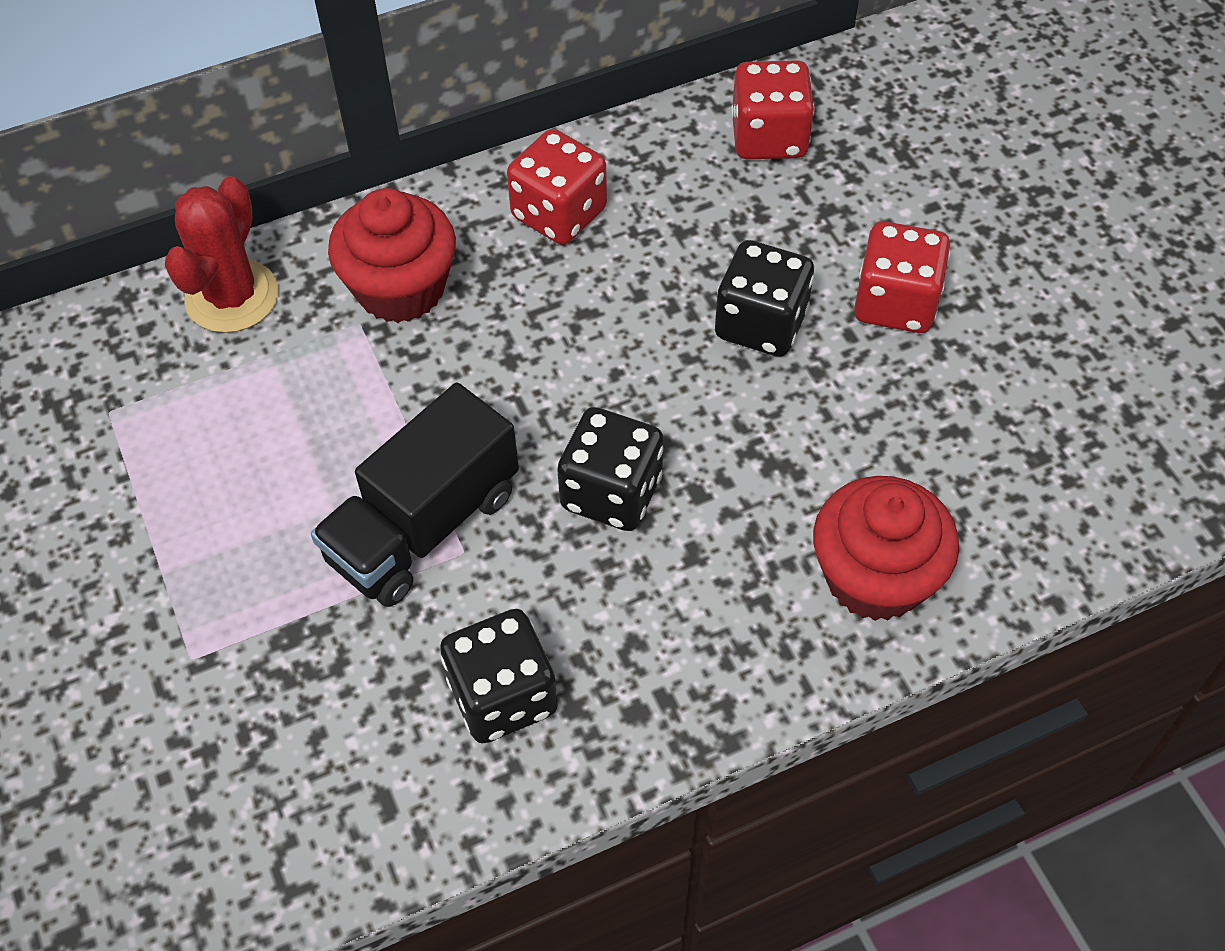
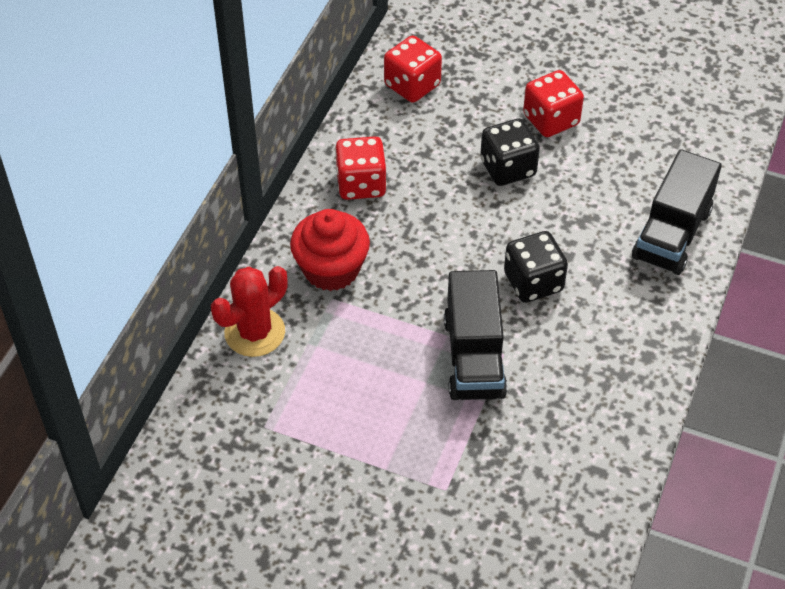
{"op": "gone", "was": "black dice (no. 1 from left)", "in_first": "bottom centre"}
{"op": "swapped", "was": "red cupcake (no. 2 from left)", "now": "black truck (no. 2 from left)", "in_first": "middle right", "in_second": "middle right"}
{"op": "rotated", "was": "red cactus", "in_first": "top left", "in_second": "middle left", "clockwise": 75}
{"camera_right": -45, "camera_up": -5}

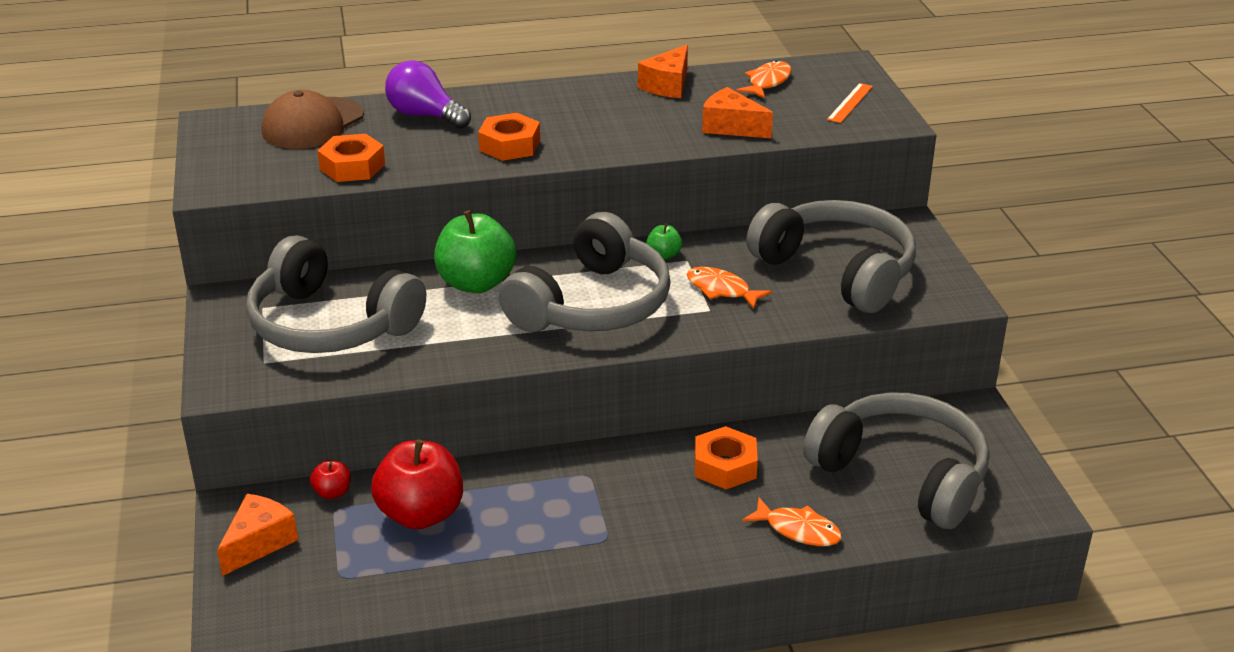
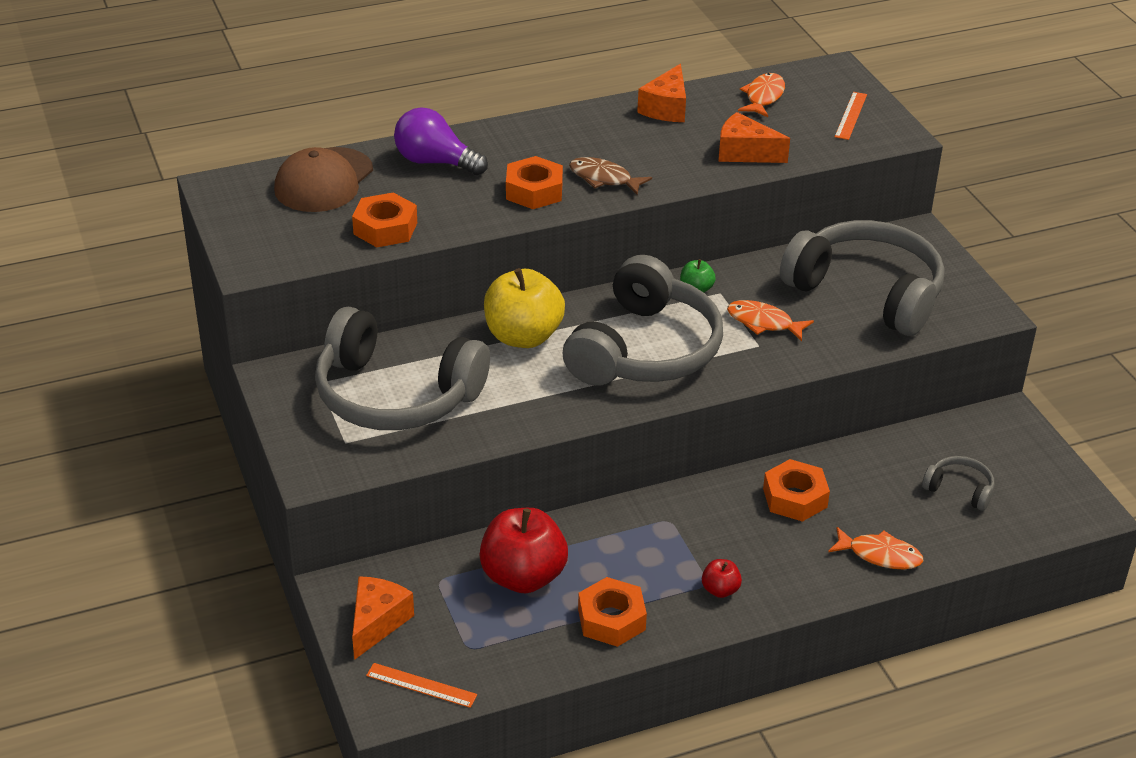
{"op": "new", "now": "orange ruler (no. 1 from left)", "in_second": "bottom centre"}
{"op": "new", "now": "brown fish", "in_second": "top centre"}
{"op": "new", "now": "orange nut (no. 3 from left)", "in_second": "bottom centre"}
{"op": "shifted", "was": "red apple (no. 1 from left in the first image)", "now": "red apple (no. 2 from left)", "in_first": "bottom left", "in_second": "bottom centre"}
{"op": "repainted", "was": "green apple (no. 1 from left)", "now": "yellow apple", "in_first": "centre", "in_second": "centre"}
{"op": "scaled", "was": "grey headphones (no. 4 from left)", "in_first": "bottom right", "in_second": "middle right", "ratio": 0.42}
{"camera_right": -10, "camera_up": 5}

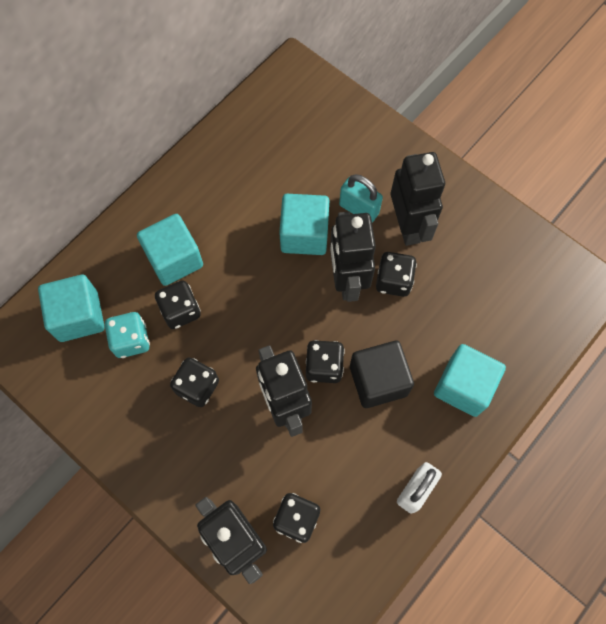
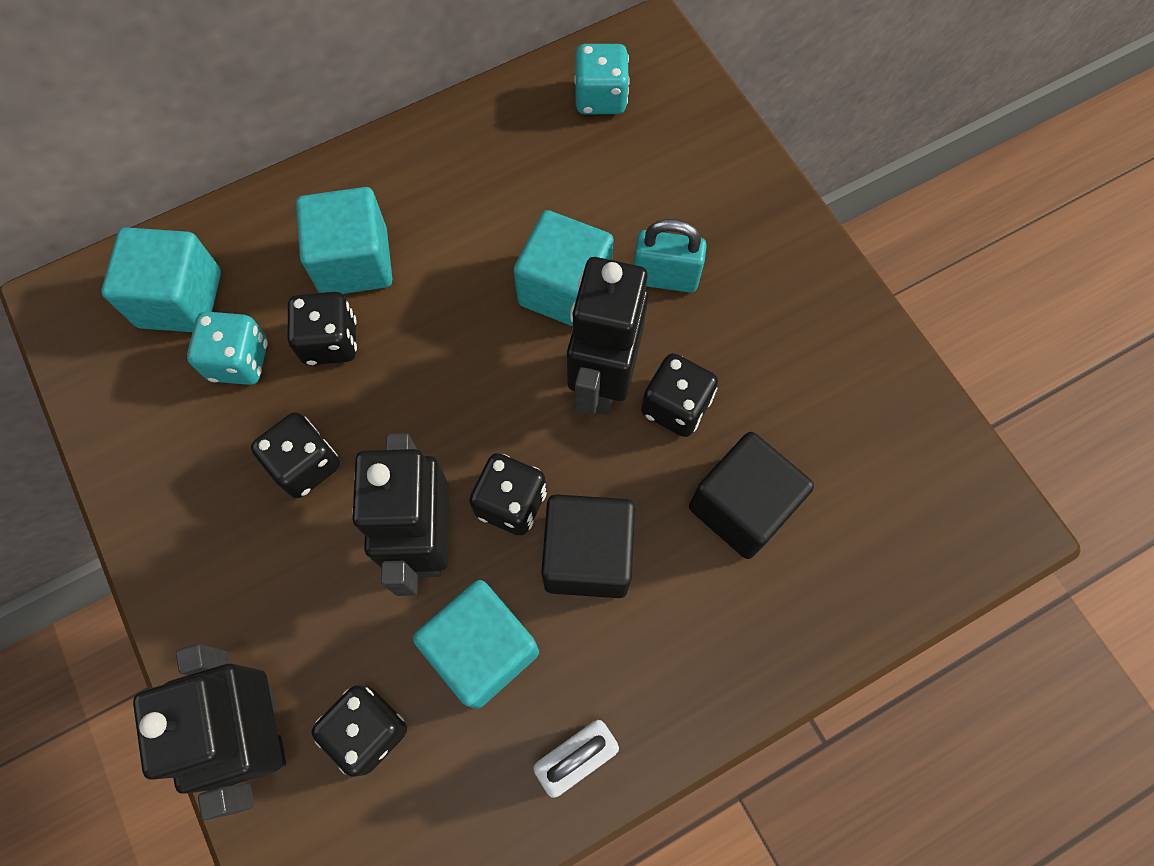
{"op": "gone", "was": "black robot (no. 4 from left)", "in_first": "top right"}
{"op": "new", "now": "turquoise dice (no. 2 from left)", "in_second": "top centre"}
{"op": "new", "now": "black cube (no. 2 from left)", "in_second": "centre"}
{"op": "shifted", "was": "turquoise cube (no. 4 from left in the first image)", "now": "turquoise cube (no. 3 from left)", "in_first": "middle right", "in_second": "bottom centre"}
{"op": "rotated", "was": "turquoise padlock", "in_first": "top centre", "in_second": "top centre", "clockwise": -45}
{"camera_right": 20, "camera_up": 0}

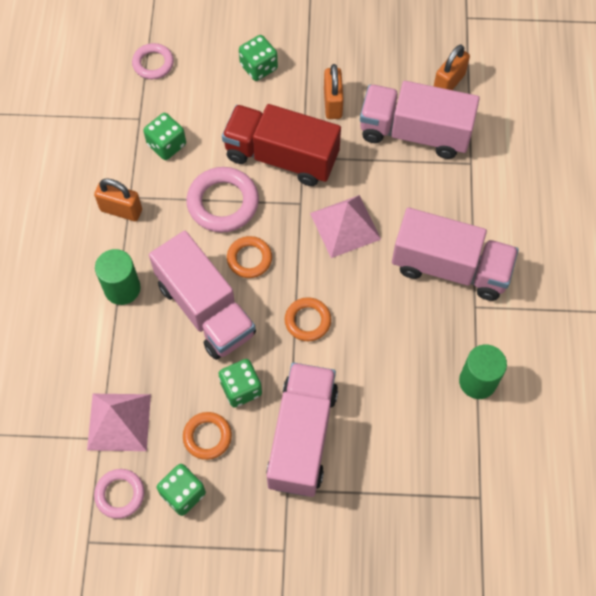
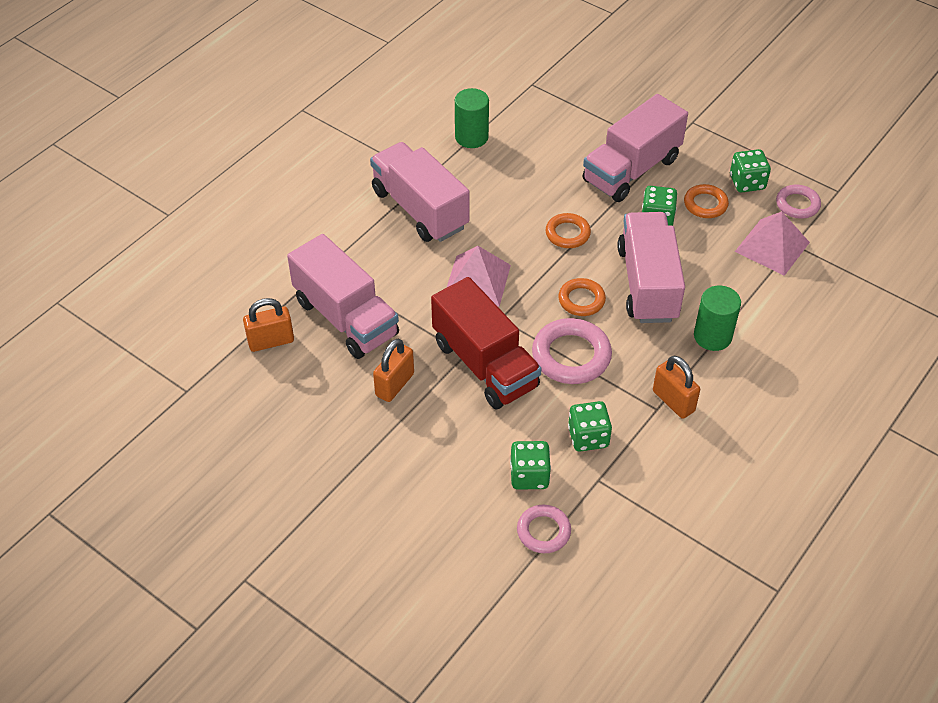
{"op": "shifted", "was": "green dice (no. 4 from left in the first image)", "now": "green dice (no. 1 from left)", "in_first": "top centre", "in_second": "centre"}
{"camera_right": -145, "camera_up": -15}

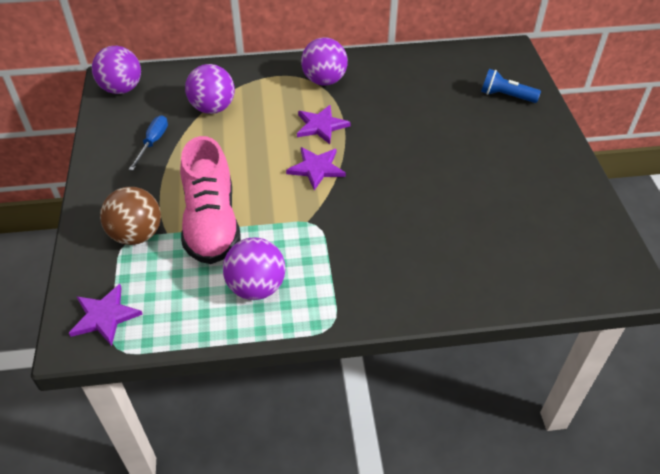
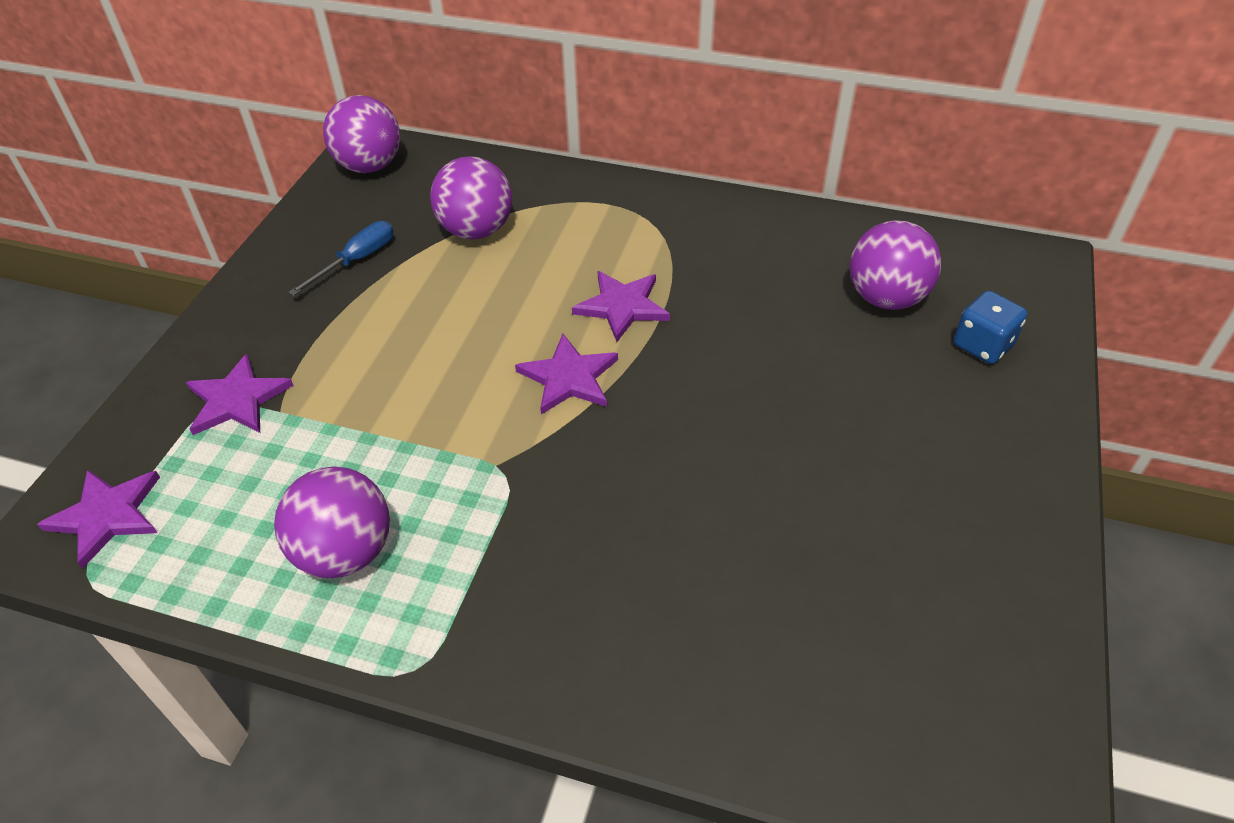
{"op": "gone", "was": "pink shoe", "in_first": "middle left"}
{"op": "shifted", "was": "purple ball (no. 4 from left)", "in_first": "top centre", "in_second": "top right"}
{"op": "swapped", "was": "brown ball", "now": "purple star (no. 2 from left)", "in_first": "middle left", "in_second": "middle left"}
{"op": "swapped", "was": "blue flashlight", "now": "blue dice", "in_first": "top right", "in_second": "middle right"}
{"camera_right": 25, "camera_up": 0}

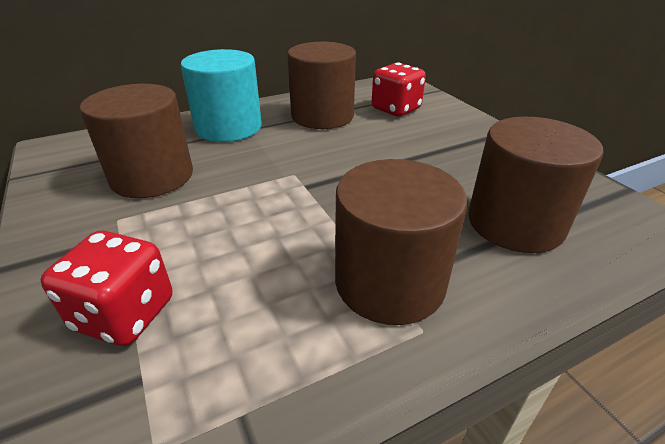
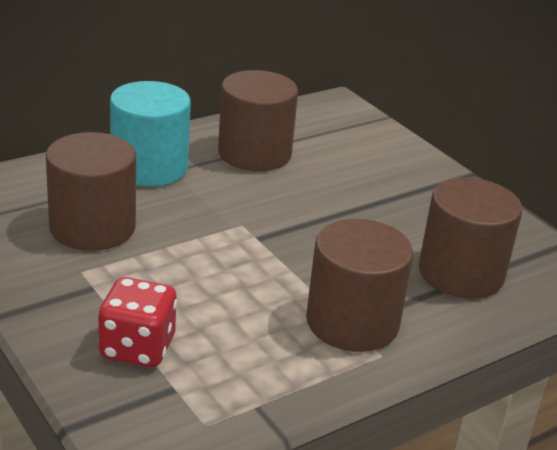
{"op": "gone", "was": "red dice (no. 2 from left)", "in_first": "top centre"}
{"camera_right": -10, "camera_up": -5}

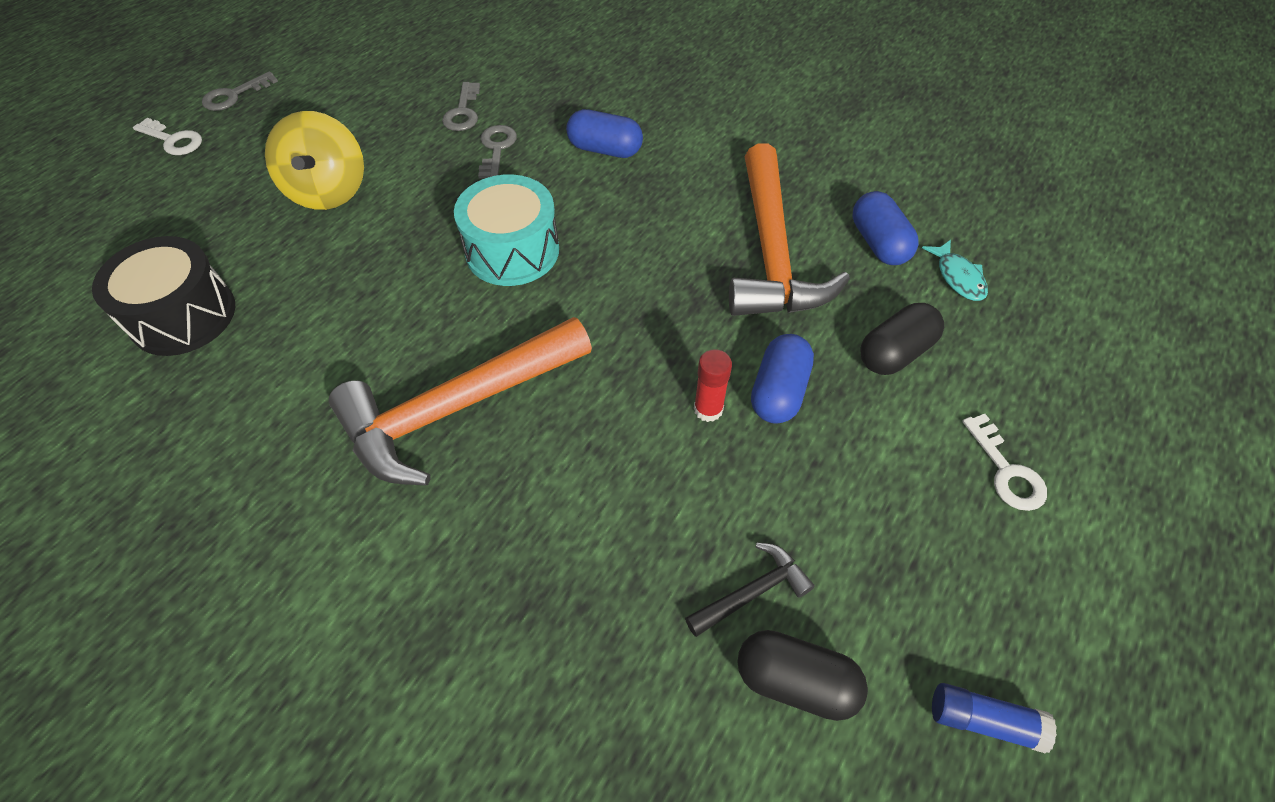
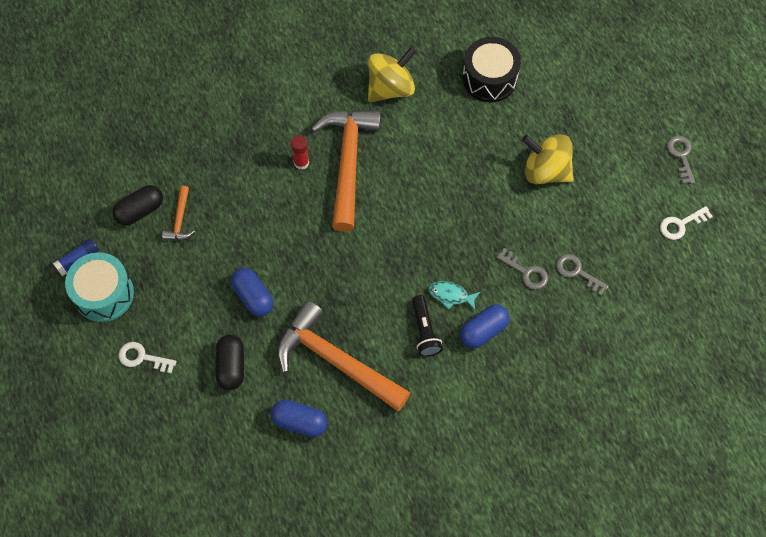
{"op": "new", "now": "yellow spinning top (no. 1 from left)", "in_second": "top centre"}
{"op": "new", "now": "black flashlight", "in_second": "centre"}
{"op": "shifted", "was": "white key (no. 1 from left in the first image)", "now": "white key (no. 2 from left)", "in_first": "top left", "in_second": "middle right"}
{"op": "shifted", "was": "turquoise drum", "in_first": "top centre", "in_second": "middle left"}
{"op": "shifted", "was": "red glue stick", "in_first": "centre", "in_second": "top centre"}
{"op": "shifted", "was": "turquoise fish", "in_first": "middle right", "in_second": "centre"}
{"op": "repainted", "was": "black hammer", "now": "orange hammer (no. 1 from left)", "in_first": "bottom centre", "in_second": "middle left"}
{"camera_right": 125, "camera_up": 10}

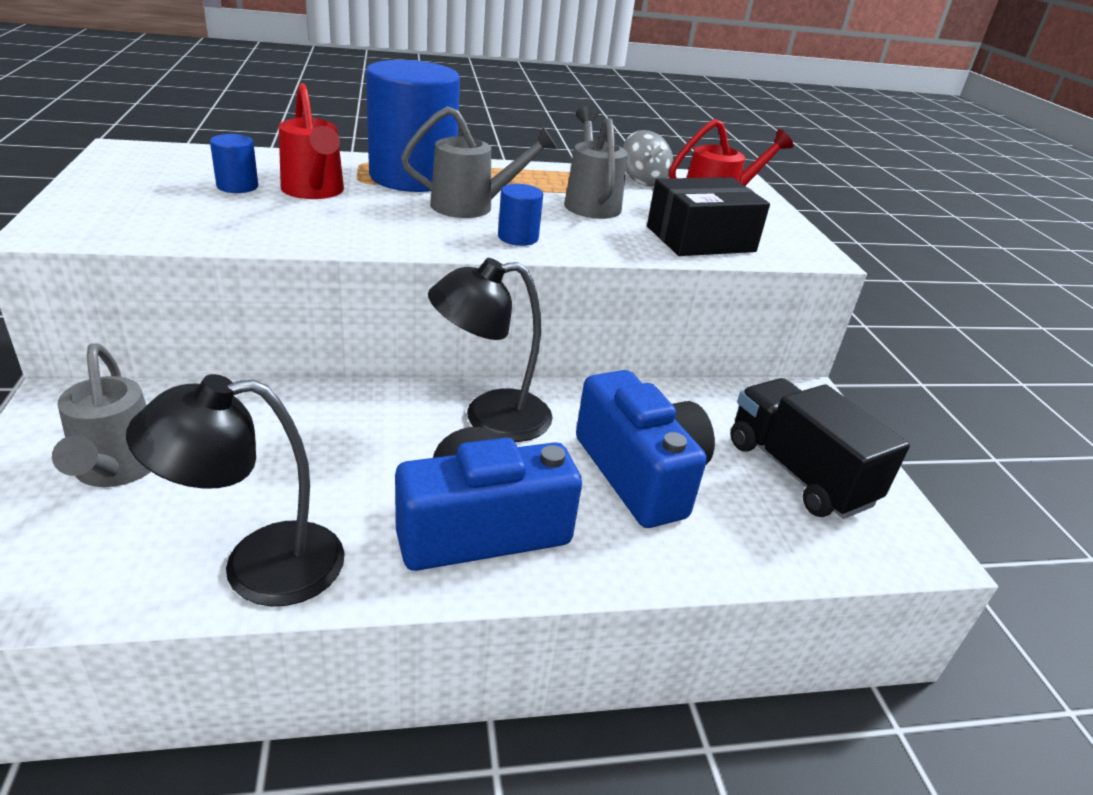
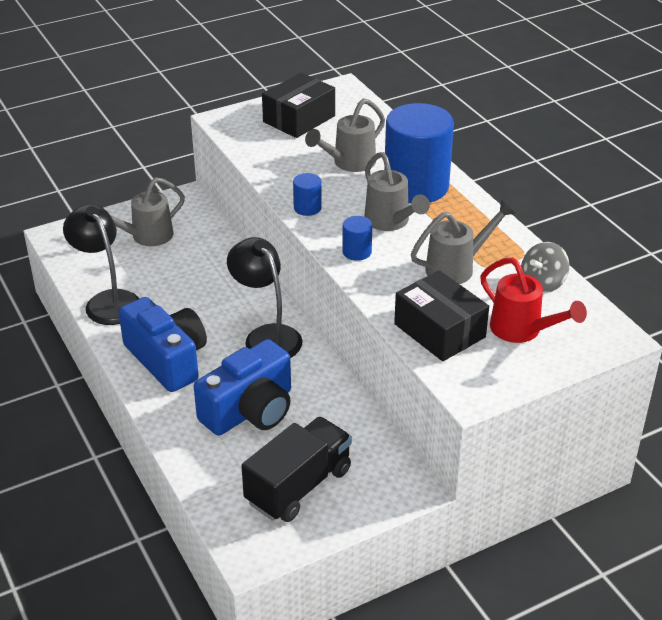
{"op": "new", "now": "black box (no. 1 from left)", "in_second": "top centre"}
{"op": "shifted", "was": "blue cylinder (no. 1 from left)", "in_first": "top left", "in_second": "top centre"}
{"op": "repainted", "was": "red watering can (no. 1 from left)", "now": "grey watering can (no. 2 from left)", "in_first": "top left", "in_second": "top centre"}
{"camera_right": 75, "camera_up": 5}

